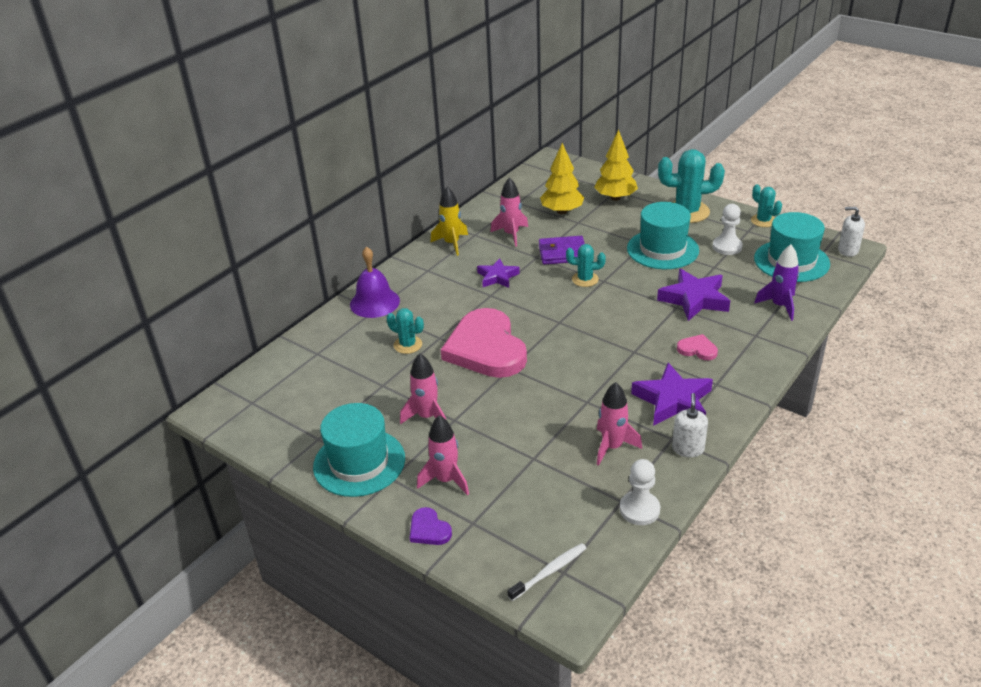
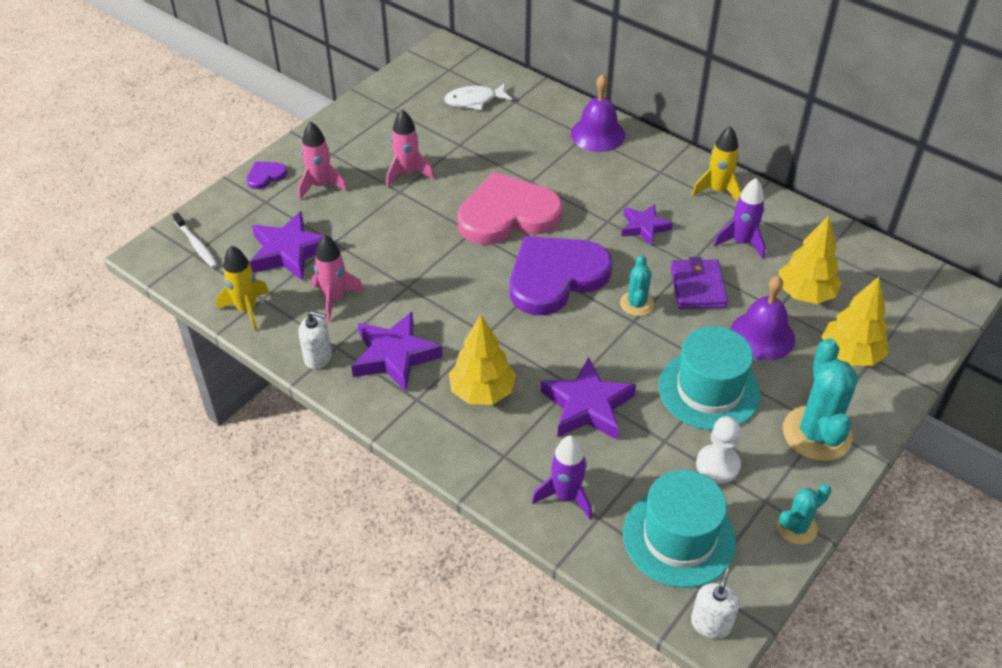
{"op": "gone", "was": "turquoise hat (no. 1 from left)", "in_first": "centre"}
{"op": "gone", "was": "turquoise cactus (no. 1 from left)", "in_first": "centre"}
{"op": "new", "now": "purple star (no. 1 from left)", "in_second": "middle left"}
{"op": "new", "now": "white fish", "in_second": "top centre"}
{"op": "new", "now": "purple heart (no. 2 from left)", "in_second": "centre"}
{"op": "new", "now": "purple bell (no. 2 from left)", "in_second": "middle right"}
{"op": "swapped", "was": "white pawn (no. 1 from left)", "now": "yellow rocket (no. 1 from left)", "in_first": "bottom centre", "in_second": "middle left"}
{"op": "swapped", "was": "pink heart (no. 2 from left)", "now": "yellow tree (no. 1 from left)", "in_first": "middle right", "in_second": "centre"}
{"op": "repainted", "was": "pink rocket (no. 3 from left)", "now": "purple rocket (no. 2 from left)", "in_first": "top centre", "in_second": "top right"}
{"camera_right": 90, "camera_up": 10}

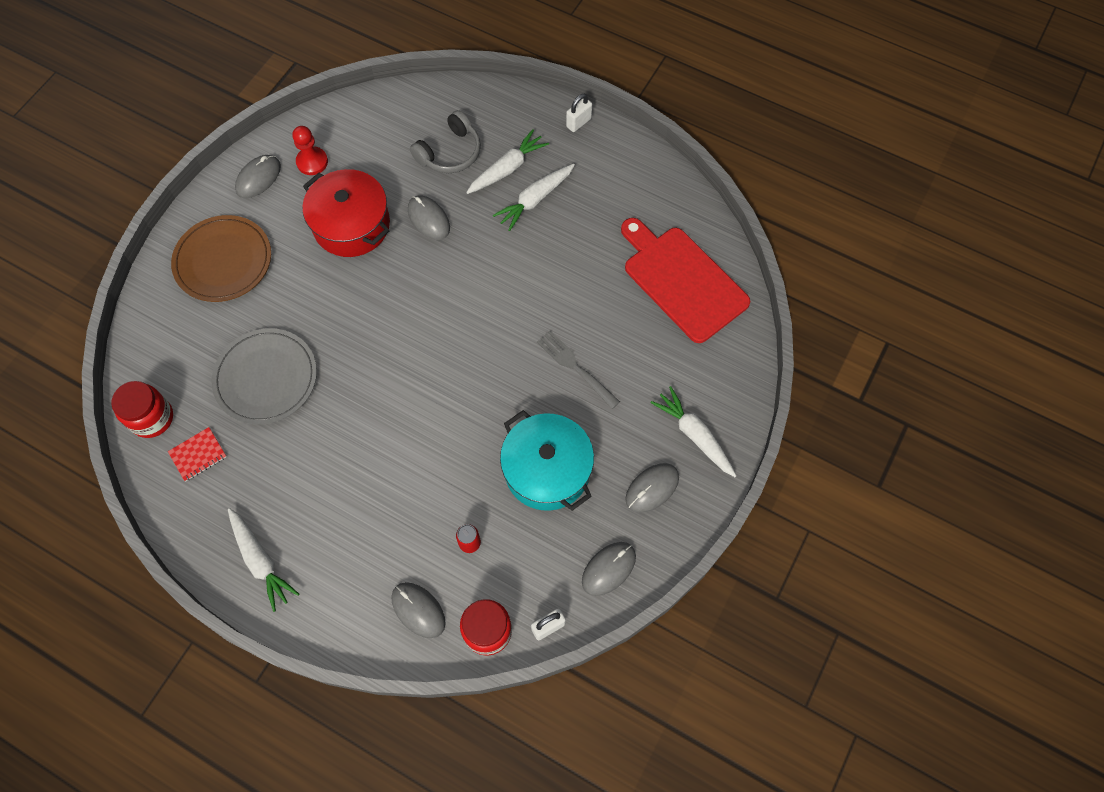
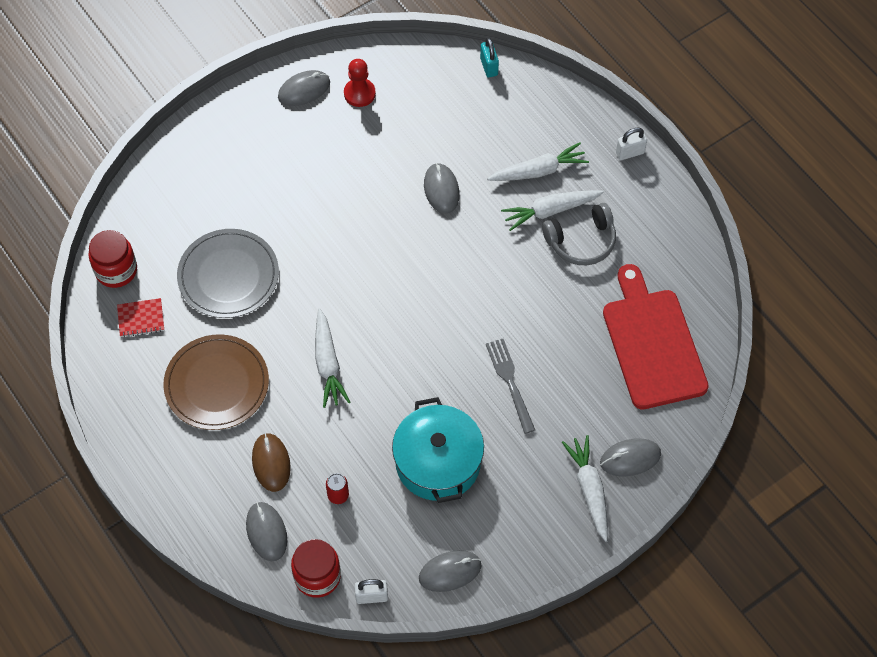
{"op": "gone", "was": "red pot", "in_first": "top left"}
{"op": "new", "now": "brown mouse", "in_second": "bottom left"}
{"op": "new", "now": "turquoise padlock", "in_second": "top centre"}
{"op": "shifted", "was": "brown plate", "in_first": "top left", "in_second": "middle left"}
{"op": "shifted", "was": "white carrot (no. 1 from left)", "in_first": "bottom left", "in_second": "centre"}
{"op": "shifted", "was": "grey headphones", "in_first": "top centre", "in_second": "centre"}
{"op": "shifted", "was": "grey mouse (no. 5 from left)", "in_first": "centre", "in_second": "bottom right"}
{"camera_right": 25, "camera_up": -5}

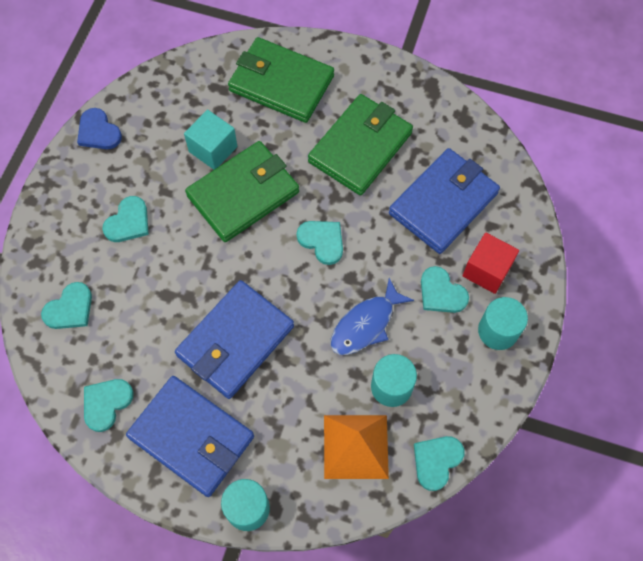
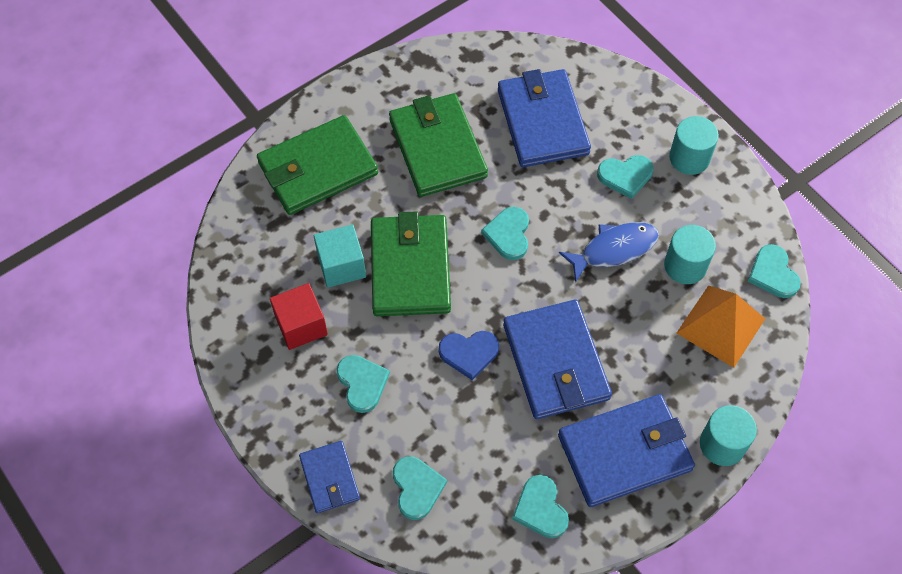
{"op": "new", "now": "blue wallet (no. 1 from left)", "in_second": "bottom centre"}
{"op": "shifted", "was": "blue heart", "in_first": "top left", "in_second": "centre"}
{"op": "shifted", "was": "red cube", "in_first": "middle right", "in_second": "middle left"}
{"op": "rotated", "was": "turquoise heart (no. 4 from left in the first image)", "in_first": "centre", "in_second": "centre", "clockwise": -75}
{"op": "rotated", "was": "blue fish", "in_first": "centre", "in_second": "middle right", "clockwise": -105}
{"camera_right": -55, "camera_up": -5}

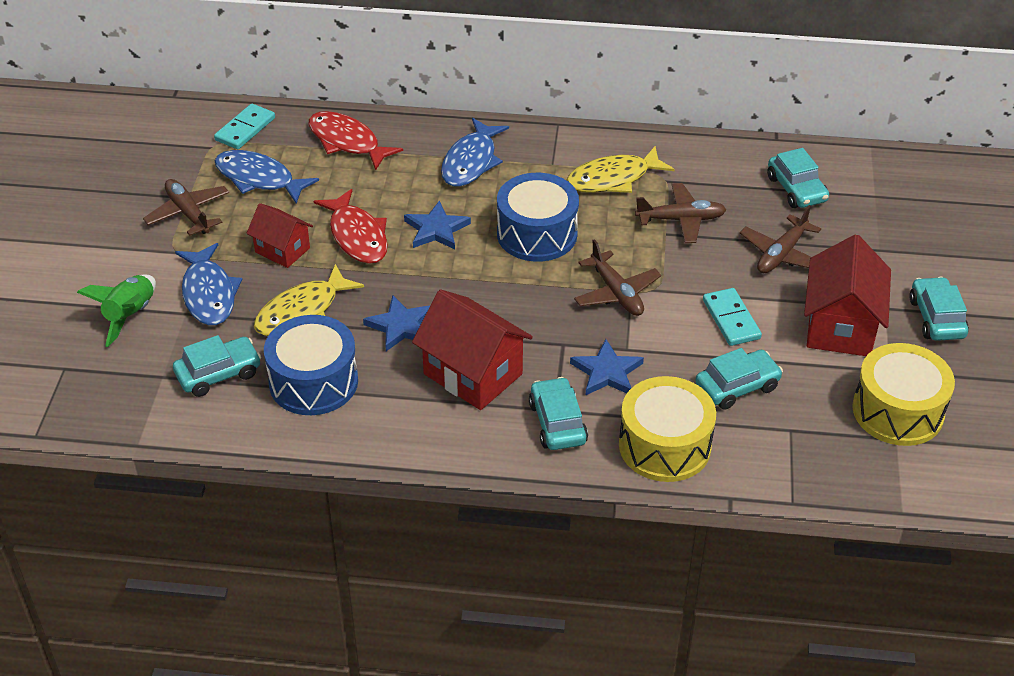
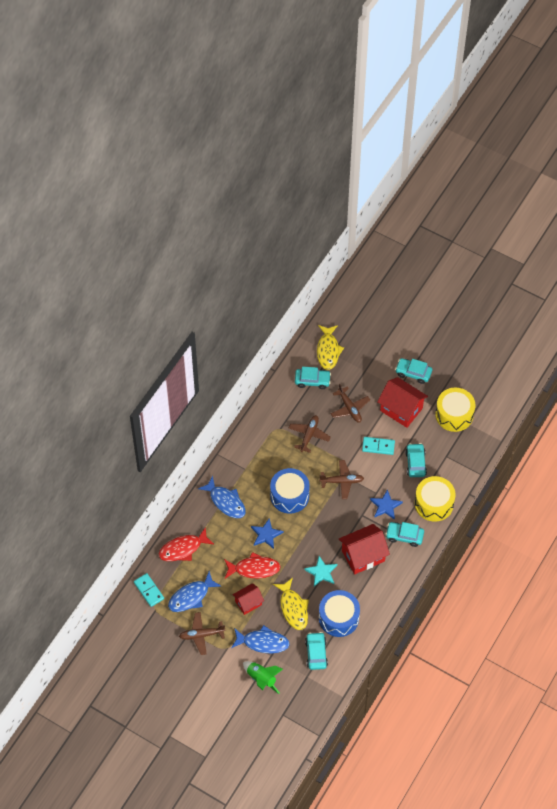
{"op": "shifted", "was": "yellow fish (no. 2 from left)", "in_first": "top centre", "in_second": "centre"}
{"op": "repainted", "was": "blue star (no. 1 from left)", "now": "turquoise star", "in_first": "centre", "in_second": "bottom centre"}
{"camera_right": -65, "camera_up": 15}

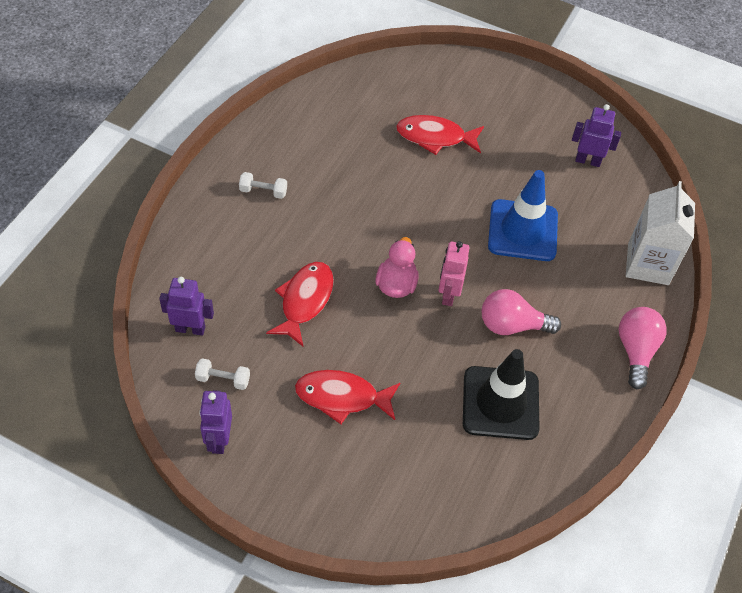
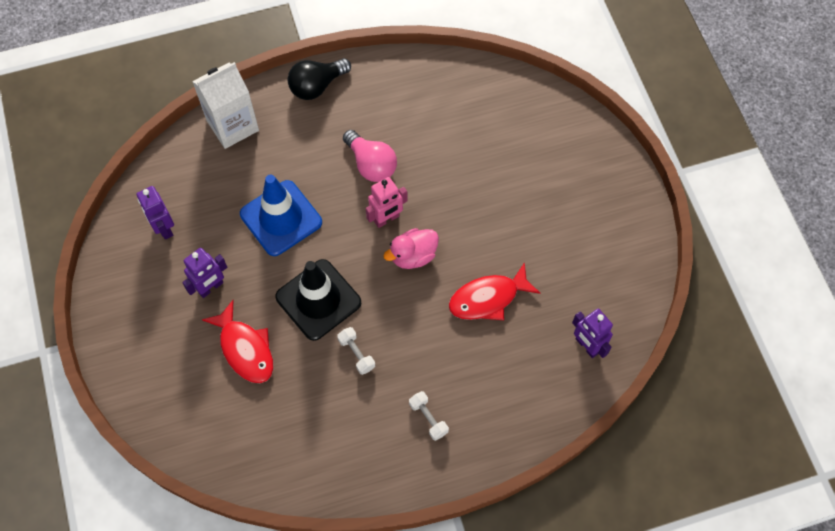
{"op": "gone", "was": "red fish (no. 2 from left)", "in_first": "bottom centre"}
{"op": "shifted", "was": "white dumbbell (no. 1 from left)", "in_first": "middle left", "in_second": "centre"}
{"op": "shifted", "was": "purple robot (no. 2 from left)", "in_first": "bottom left", "in_second": "middle left"}
{"op": "shifted", "was": "black traffic cone", "in_first": "middle right", "in_second": "centre"}
{"op": "repainted", "was": "pink light bulb (no. 2 from left)", "now": "black light bulb", "in_first": "middle right", "in_second": "top centre"}
{"camera_right": -130, "camera_up": 10}

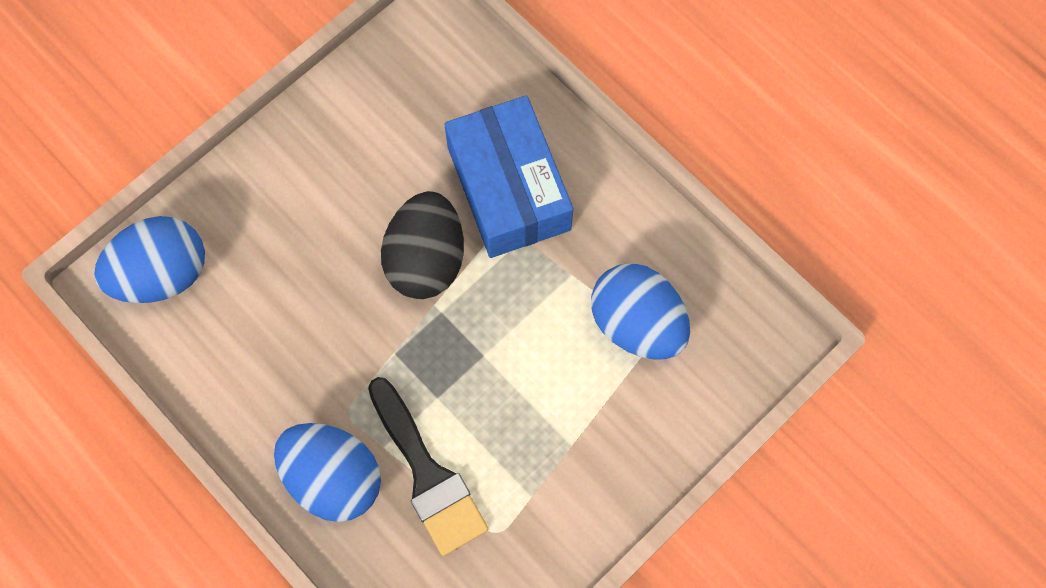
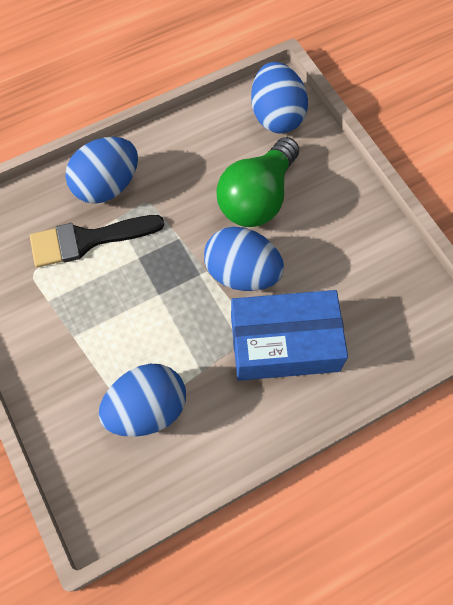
{"op": "new", "now": "green light bulb", "in_second": "top centre"}
{"op": "repainted", "was": "black egg", "now": "blue egg (no. 3 from left)", "in_first": "centre", "in_second": "centre"}
{"camera_right": 105, "camera_up": -5}

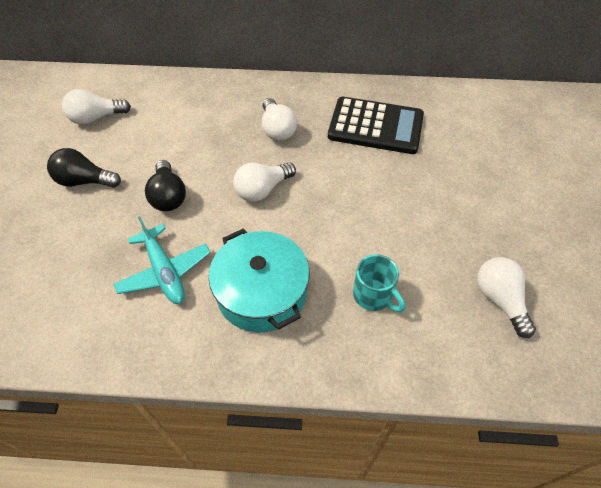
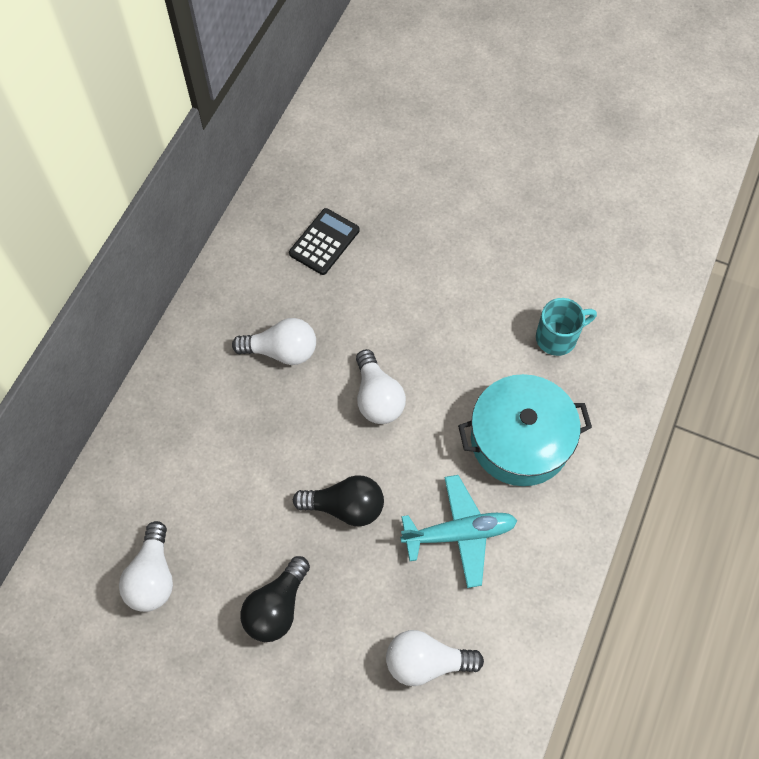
{"op": "shifted", "was": "white light bulb (no. 4 from left)", "in_first": "middle right", "in_second": "bottom centre"}
{"op": "scaled", "was": "black calculator", "in_first": "top centre", "in_second": "top centre", "ratio": 0.57}
{"camera_right": -70, "camera_up": 10}

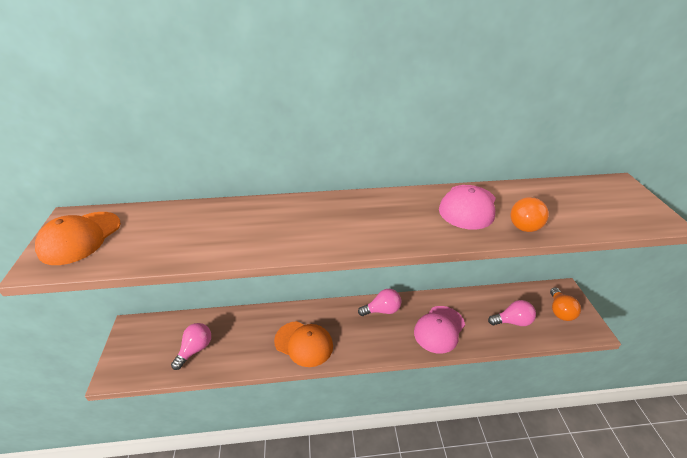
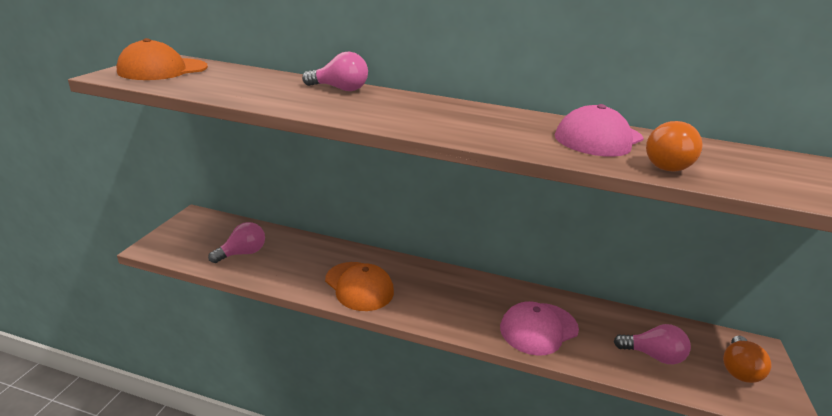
{"op": "shifted", "was": "pink light bulb (no. 2 from left)", "in_first": "centre", "in_second": "top centre"}
{"camera_right": 20, "camera_up": -10}

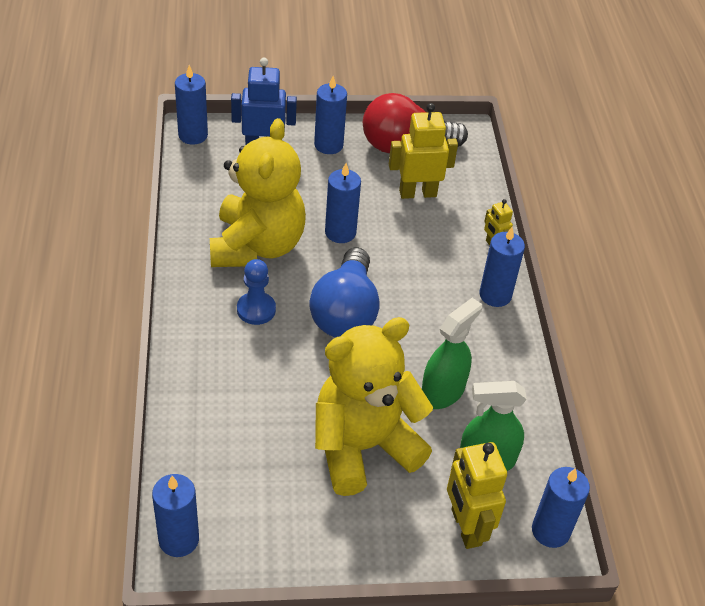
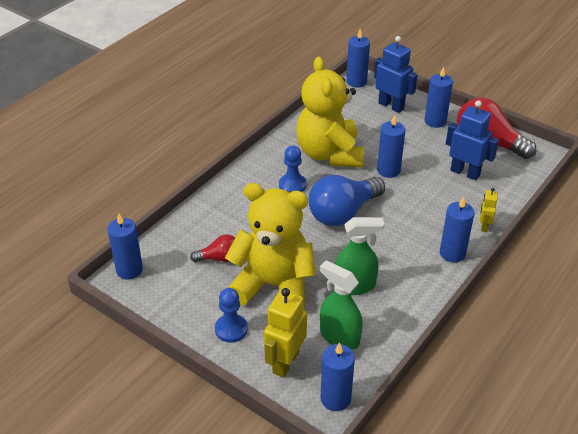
{"op": "new", "now": "red light bulb (no. 1 from left)", "in_second": "centre"}
{"op": "new", "now": "blue pawn (no. 1 from left)", "in_second": "bottom centre"}
{"op": "repainted", "was": "yellow robot (no. 1 from left)", "now": "blue robot (no. 2 from left)", "in_first": "top centre", "in_second": "top right"}
{"op": "rotated", "was": "yellow teddy bear (no. 1 from left in the first image)", "in_first": "top centre", "in_second": "top centre", "clockwise": 120}
{"camera_right": 45, "camera_up": -5}

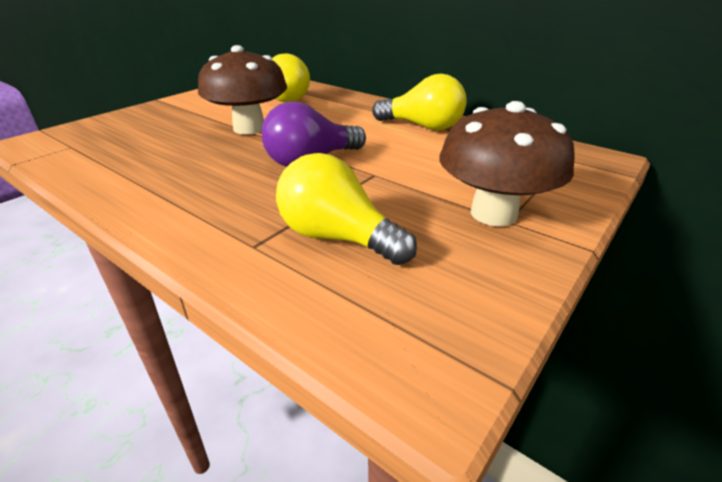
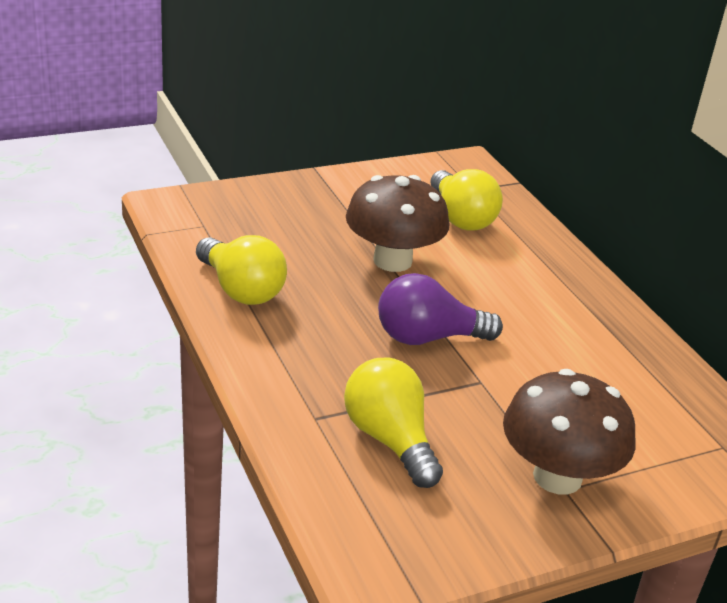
{"op": "shifted", "was": "yellow light bulb (no. 3 from left in the first image)", "now": "yellow light bulb (no. 1 from left)", "in_first": "top centre", "in_second": "middle left"}
{"camera_right": 25, "camera_up": 0}

